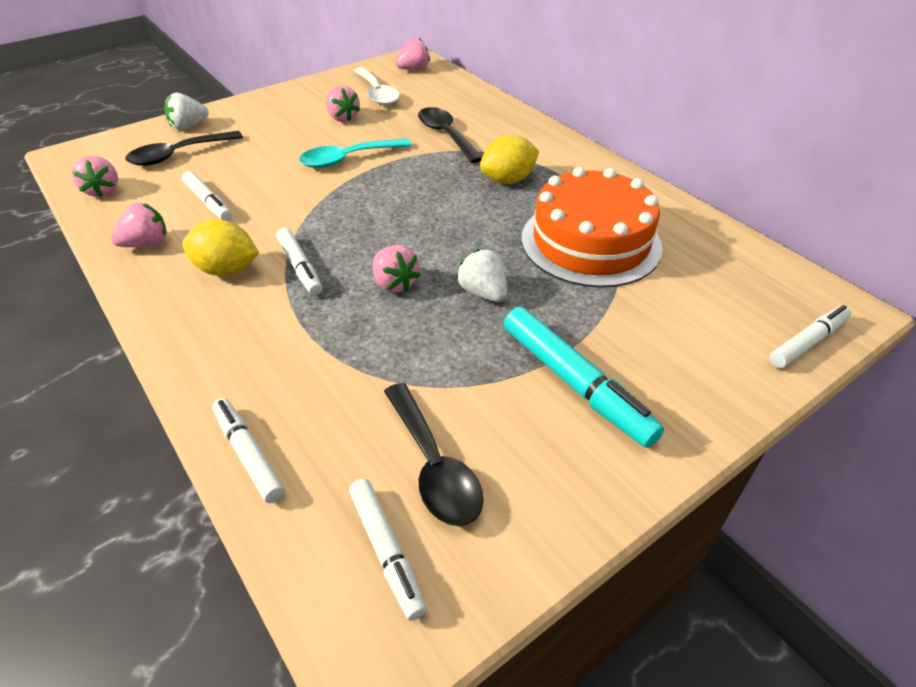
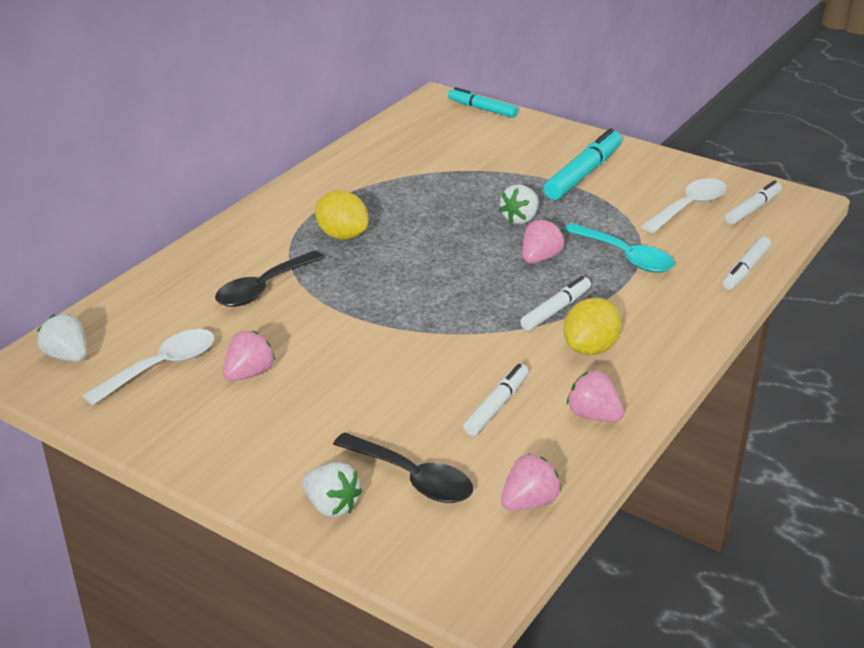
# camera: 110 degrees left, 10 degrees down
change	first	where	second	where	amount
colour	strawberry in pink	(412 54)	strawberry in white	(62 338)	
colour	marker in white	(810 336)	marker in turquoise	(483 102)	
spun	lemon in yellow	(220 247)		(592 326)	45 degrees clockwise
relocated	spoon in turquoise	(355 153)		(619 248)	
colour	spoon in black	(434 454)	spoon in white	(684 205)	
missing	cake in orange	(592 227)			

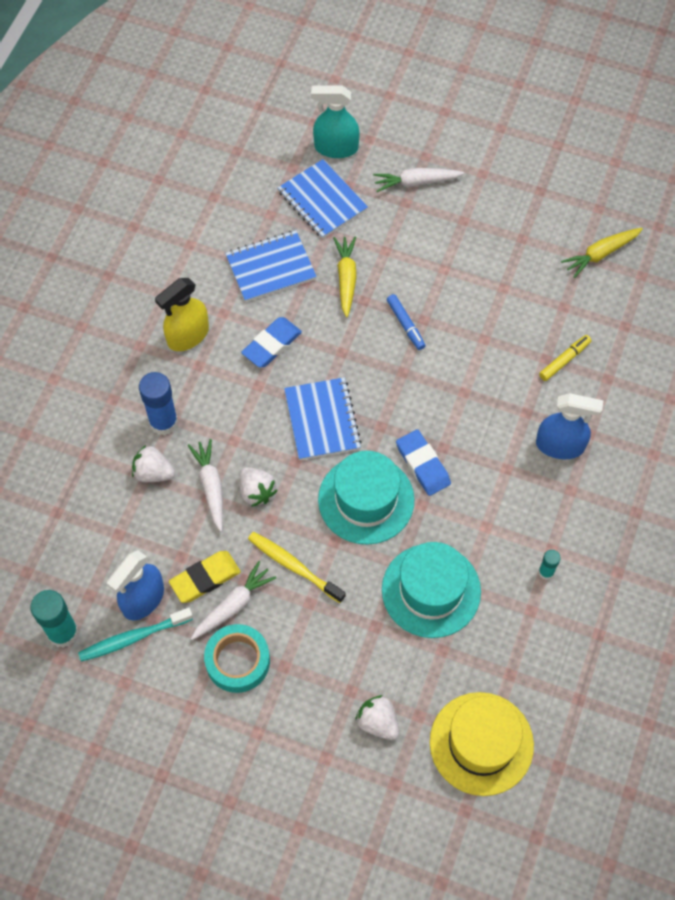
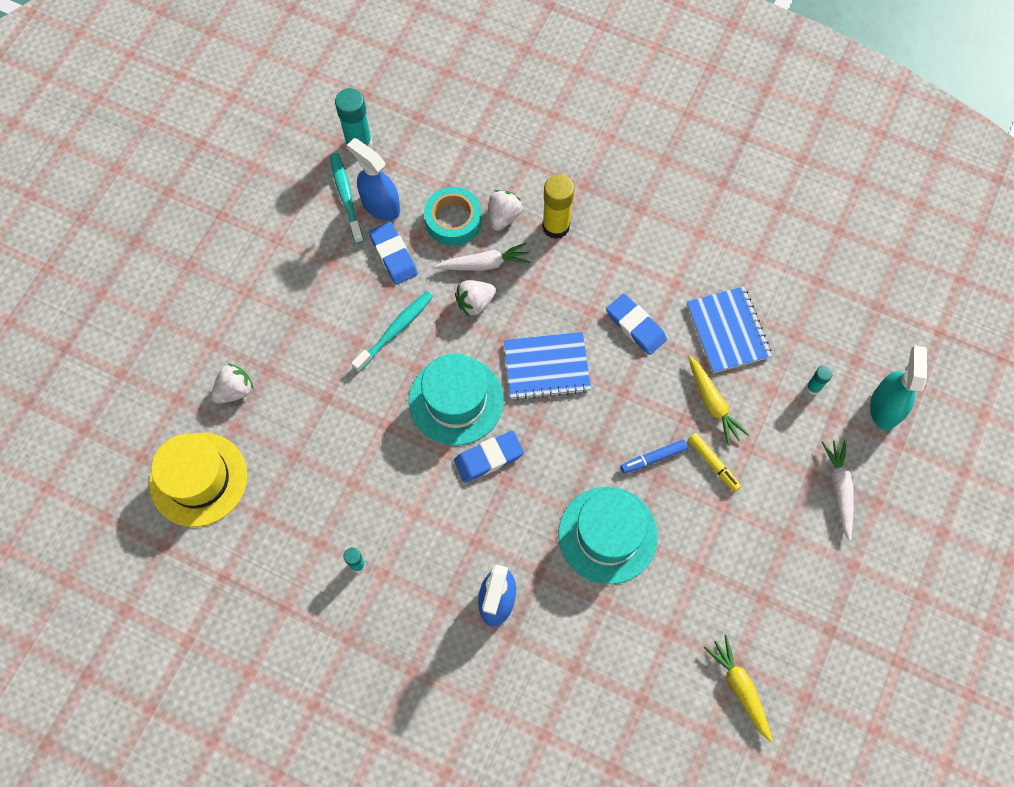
# camera: 95 degrees right, 5 degrees up
change	first	where	second	where	amount
colour	toothbrush in yellow	(297 567)	toothbrush in turquoise	(392 331)	
colour	eraser in yellow	(205 577)	eraser in blue	(393 253)	
relocated	tape in turquoise	(237 658)		(453 216)	
colour	glue stick in blue	(158 403)	glue stick in yellow	(558 207)	
relocated	hat in turquoise	(431 590)		(608 535)	
relocated	marker in yellow	(565 358)		(714 462)	
spun	carrot in yellow	(345 277)		(719 401)	60 degrees clockwise
exchanged	notebook in blue	(323 199)	glue stick in turquoise	(819 380)	
missing	spray bottle in yellow	(182 314)			
missing	carrot in white	(233 600)			

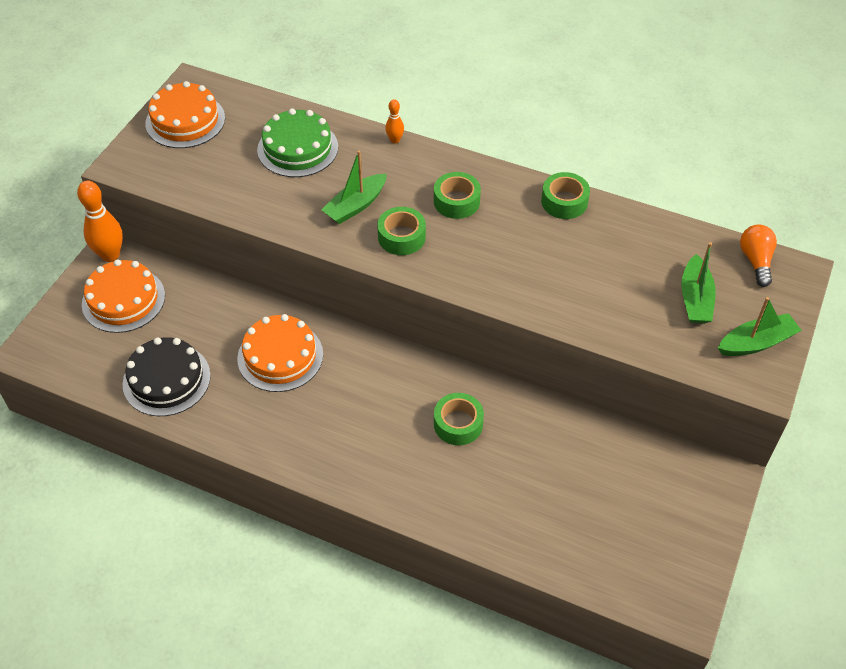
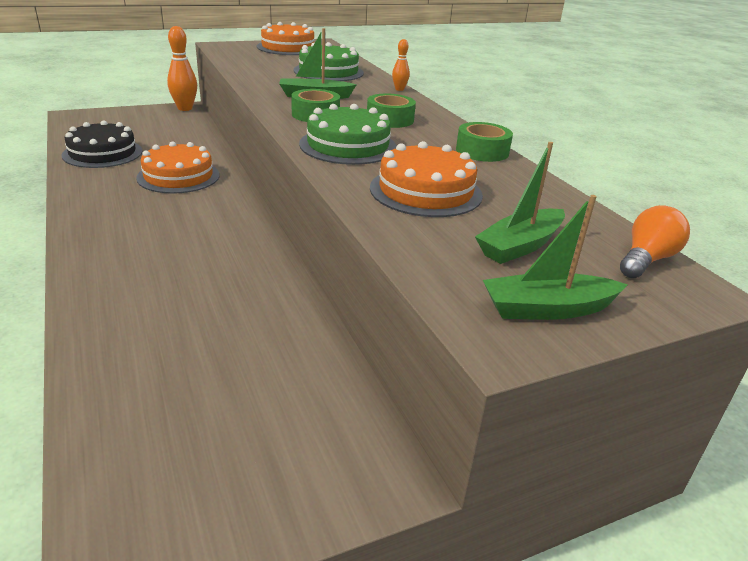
# camera: 40 degrees right, 20 degrees down
change	first	where	second	where	amount
appeared			cake in green	(348 134)	
relocated	cake in orange	(123 296)		(426 179)	
spun	boat in green	(759 326)		(555 257)	150 degrees clockwise
missing	tape in green	(459 419)			

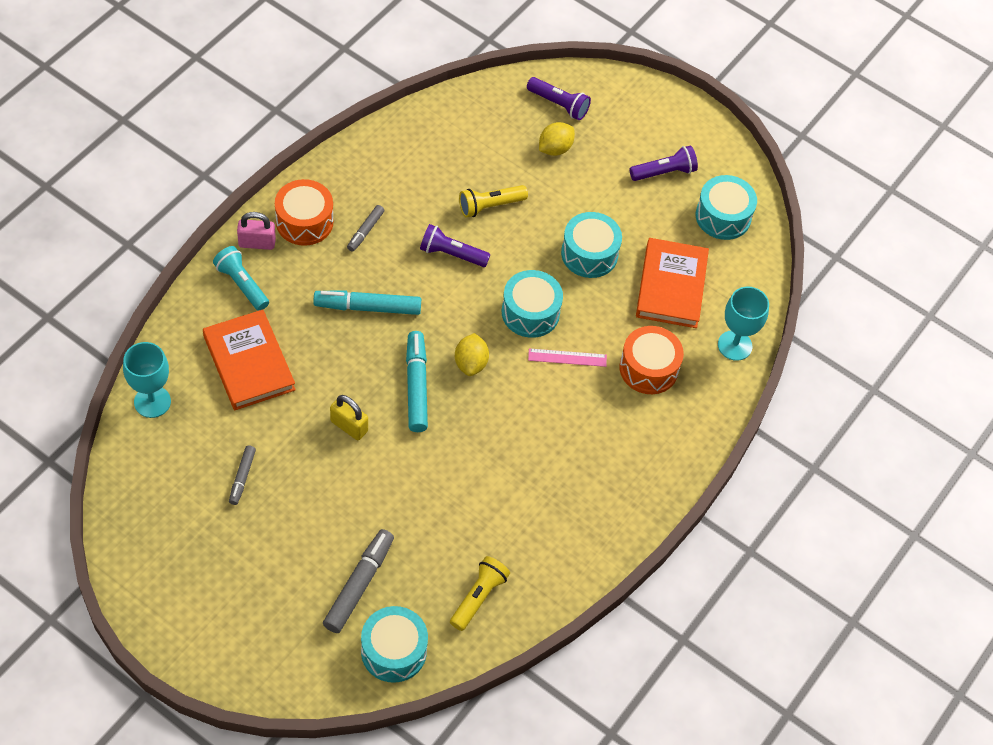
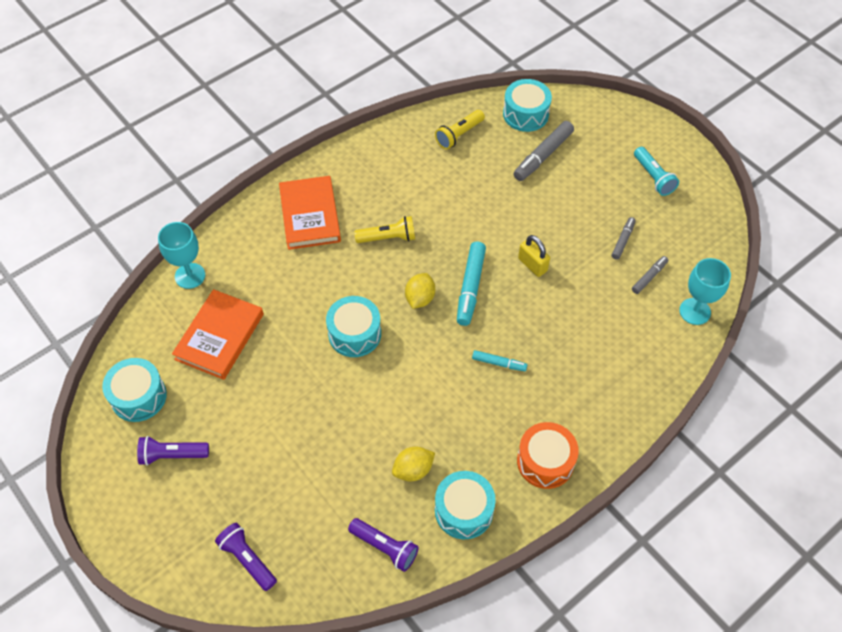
# camera: 160 degrees left, 0 degrees up
change	first	where	second	where	amount
relocated	book in orange	(249 359)		(310 213)	
relocated	flashlight in purple	(455 245)		(383 545)	
relocated	flashlight in yellow	(493 201)		(384 229)	
relocated	lemon in yellow	(557 139)		(413 464)	
relocated	drum in turquoise	(591 245)		(465 505)	
size	marker in turquoise	(367 303)		(499 360)	x0.56
relocated	marker in grey	(366 228)		(650 275)	
relocated	flashlight in turquoise	(241 278)		(656 171)	
missing	padlock in pink	(256 231)			
missing	ruler in pink	(567 357)			
missing	drum in orange	(651 360)			

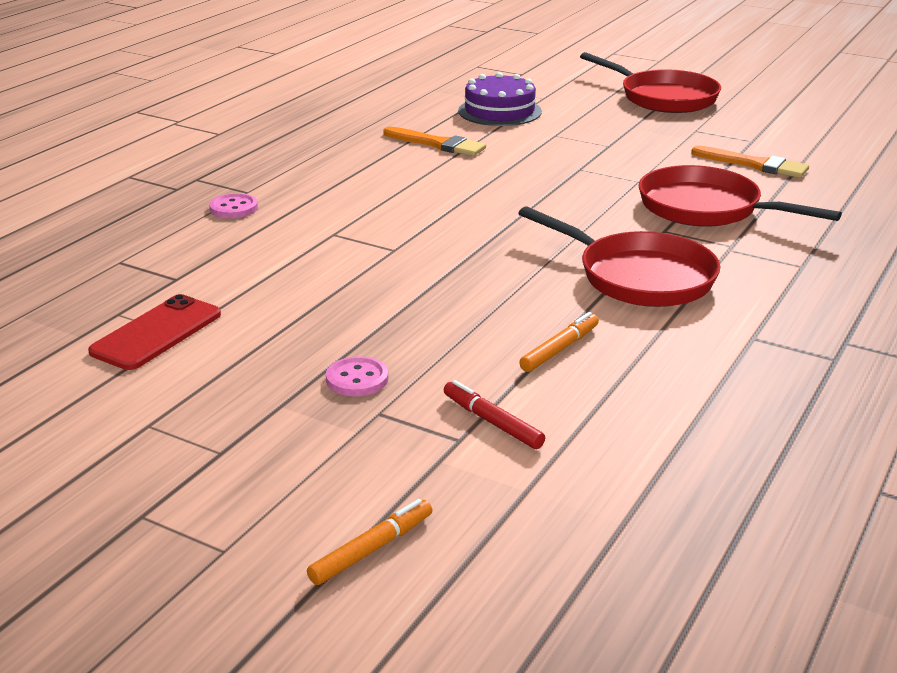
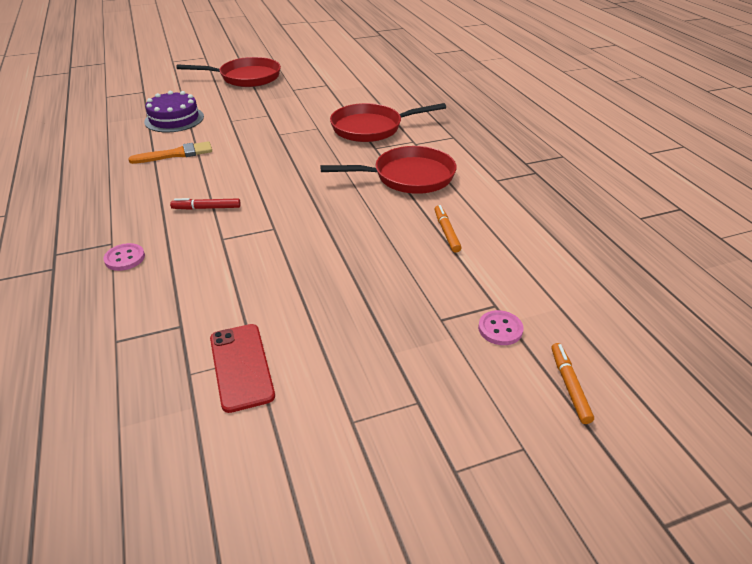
# camera: 50 degrees left, 10 degrees up
change	first	where	second	where	amount
relocated	marker in red	(494 414)		(205 204)	
relocated	button in pink	(357 376)		(501 327)	
missing	brush in orange	(750 161)			

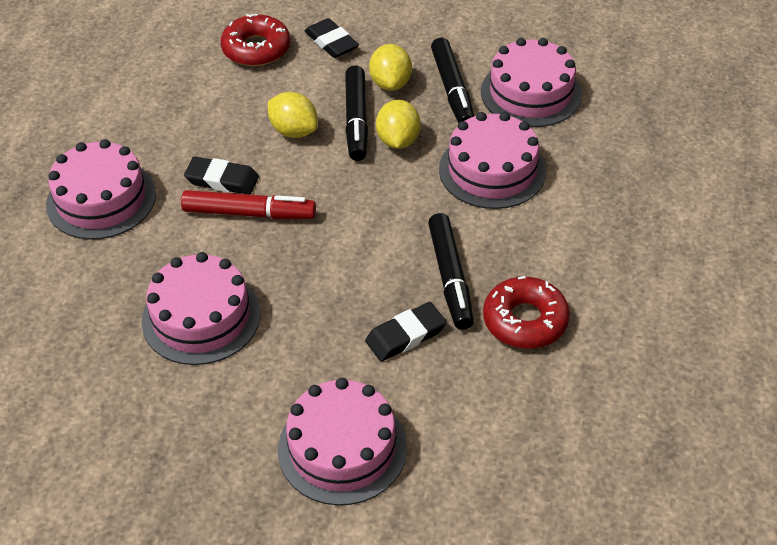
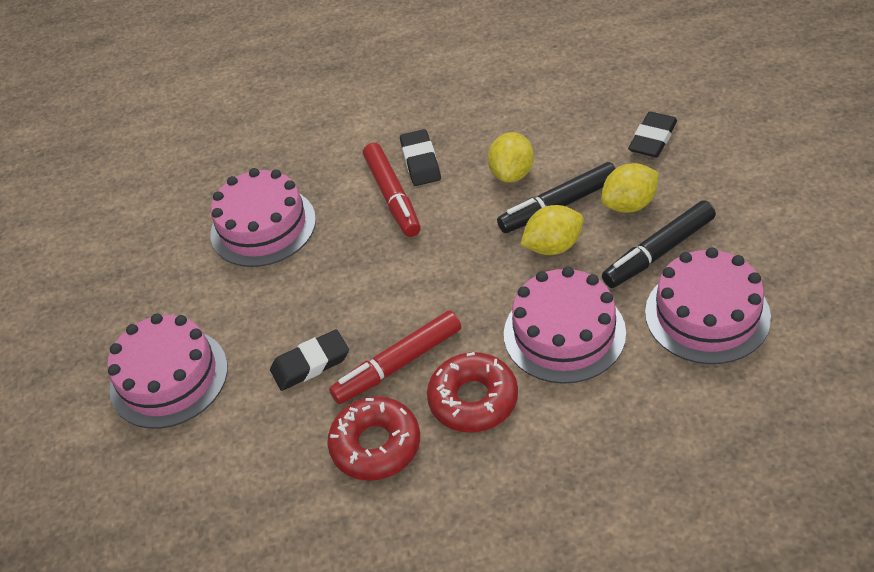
# camera: 70 degrees right, 0 degrees up
change	first	where	second	where	amount
spun	eraser in black	(406 332)		(309 360)	60 degrees counterclockwise
colour	marker in black	(451 271)	marker in red	(395 357)	
relocated	donut in red	(255 40)		(472 392)	
missing	cake in pink	(101 189)			

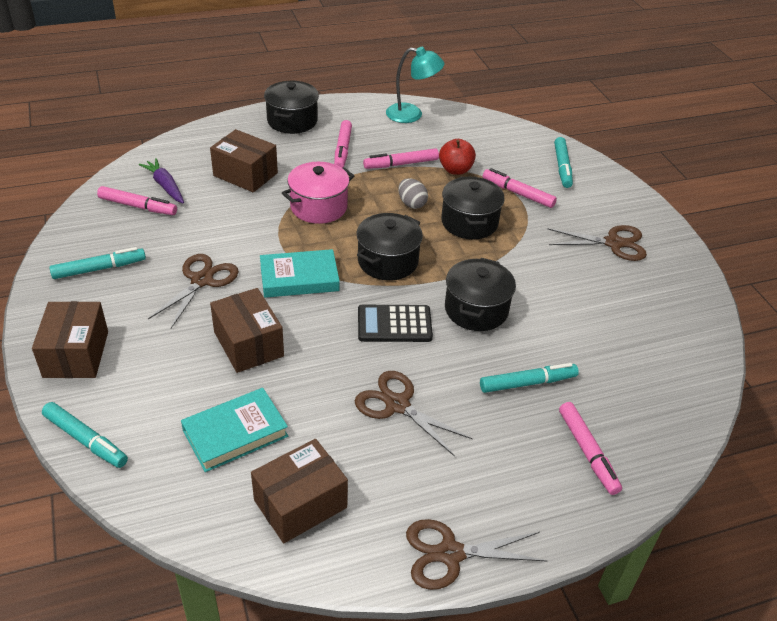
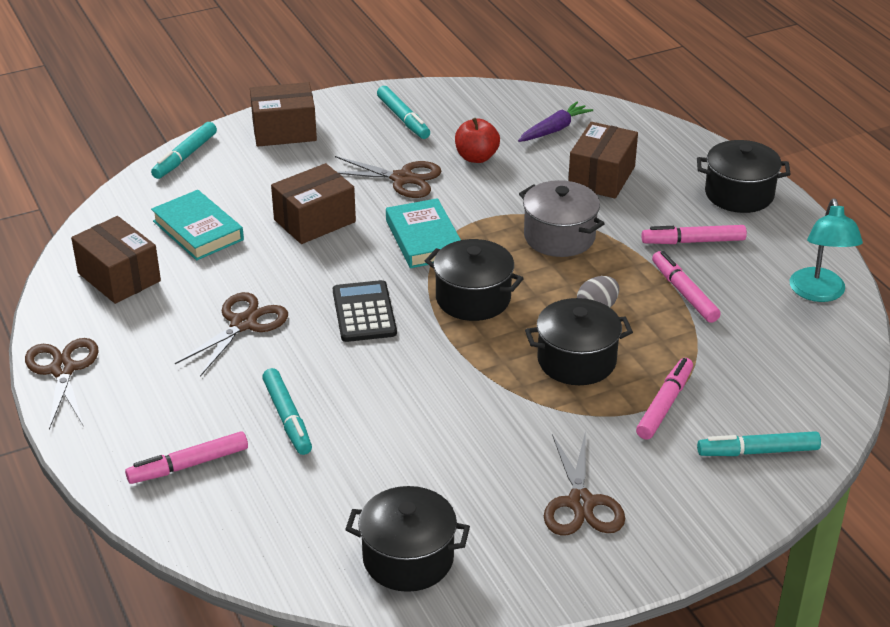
# camera: 85 degrees right, 5 degrees down
change	first	where	second	where	amount
relocated	pot in black	(480 294)		(407 539)	
relocated	apple in red	(457 157)		(477 140)	
colour	pot in pink	(318 193)	pot in grey	(562 218)	
missing	marker in pink	(137 200)			

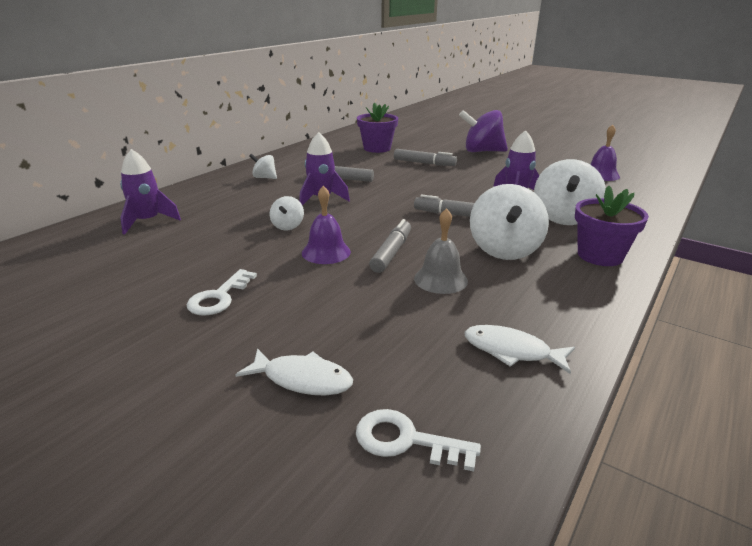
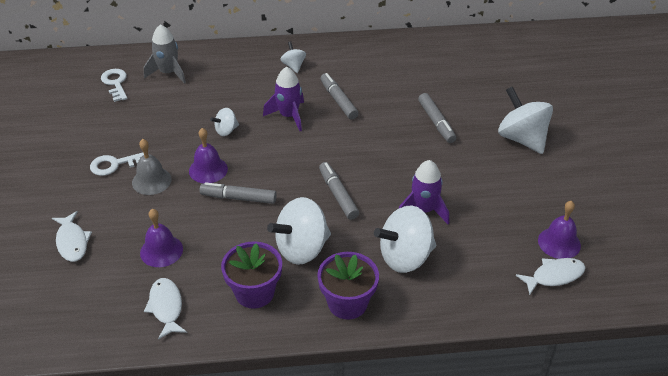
# camera: 50 degrees right, 15 degrees up
change	first	where	second	where	amount
relocated	key in white	(418 440)		(114 85)	
relocated	bell in grey	(441 251)		(152 167)	
appeared			bell in purple	(161 238)	
colour	rocket in purple	(150 192)	rocket in grey	(165 54)	
spun	marker in grey	(390 246)		(238 193)	150 degrees counterclockwise
relocated	flower pot in purple	(377 127)		(251 275)	
colour	spinning top in purple	(483 131)	spinning top in white	(525 120)	
appeared			fish in white	(551 276)	

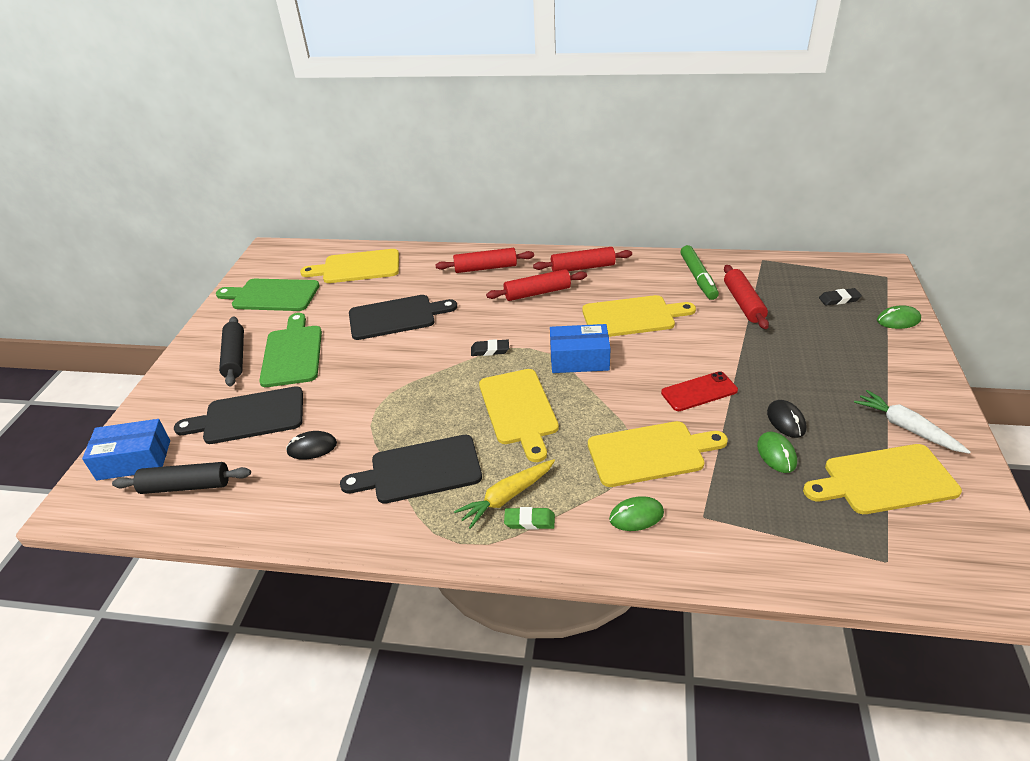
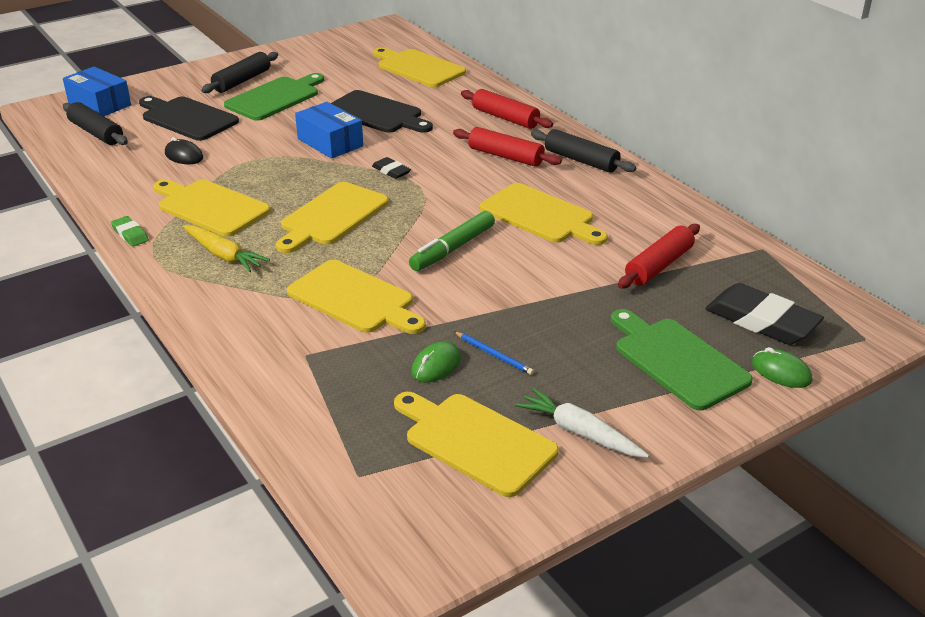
# camera: 45 degrees right, 5 degrees down
change	first	where	second	where	amount
relocated	eraser in green	(529 518)		(130 231)	
colour	cutting board in black	(411 469)	cutting board in yellow	(211 208)	
spun	carrot in yellow	(504 494)		(226 248)	150 degrees counterclockwise
relocated	box in blue	(580 348)		(329 130)	
relocated	marker in green	(699 272)		(452 241)	
exchanged	mouse in black	(787 419)	pencil in blue	(494 353)	
spun	carrot in white	(912 422)		(582 423)	60 degrees counterclockwise
colour	rolling pin in red	(582 259)	rolling pin in black	(583 151)	
relocated	cutting board in green	(268 295)		(682 359)	
size	eraser in black	(840 297)		(764 314)	x2.06
missing	mouse in green	(636 513)			
missing	phone in red	(699 391)			

